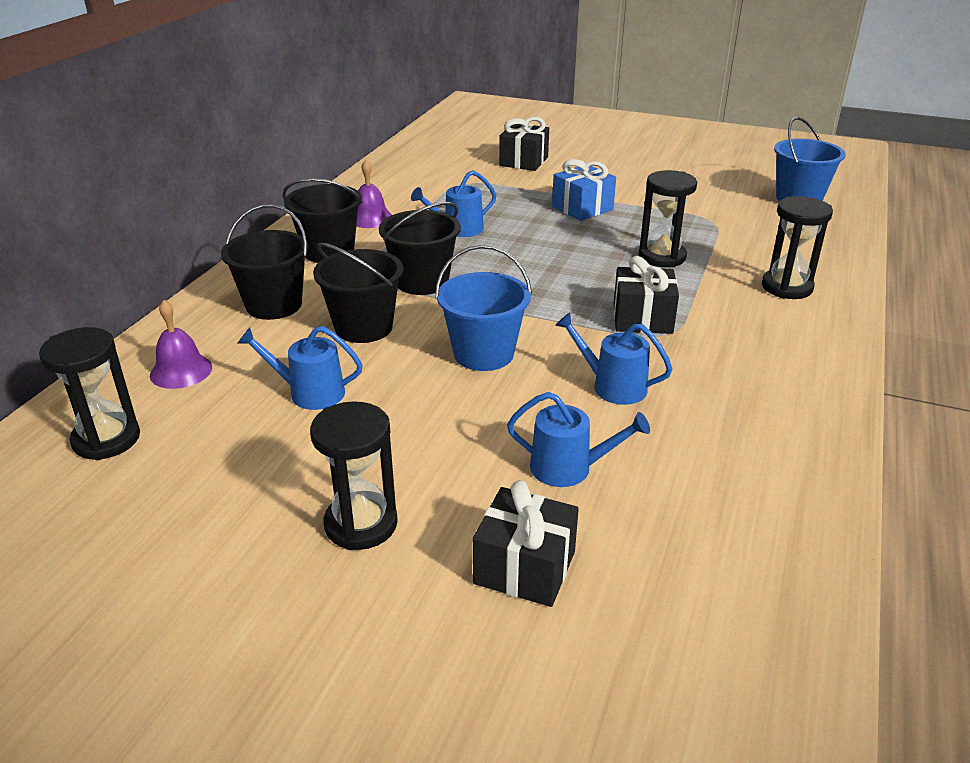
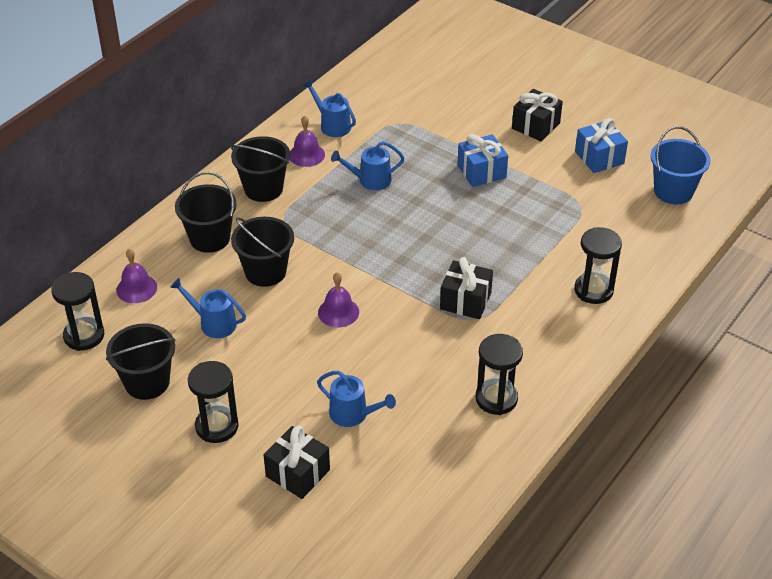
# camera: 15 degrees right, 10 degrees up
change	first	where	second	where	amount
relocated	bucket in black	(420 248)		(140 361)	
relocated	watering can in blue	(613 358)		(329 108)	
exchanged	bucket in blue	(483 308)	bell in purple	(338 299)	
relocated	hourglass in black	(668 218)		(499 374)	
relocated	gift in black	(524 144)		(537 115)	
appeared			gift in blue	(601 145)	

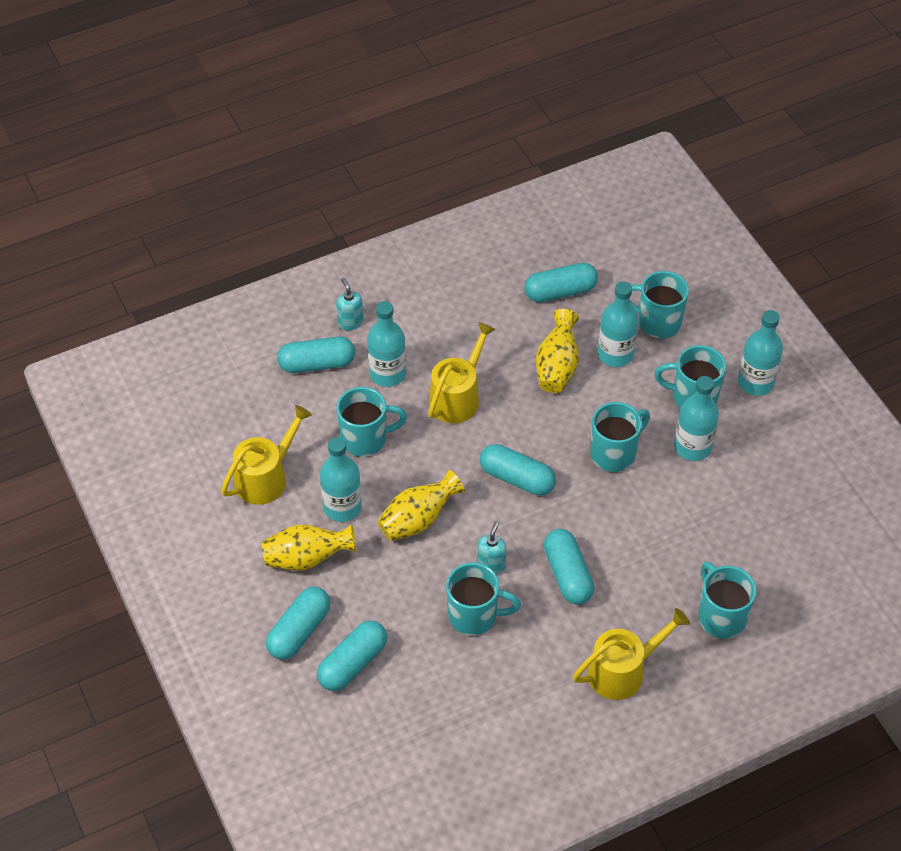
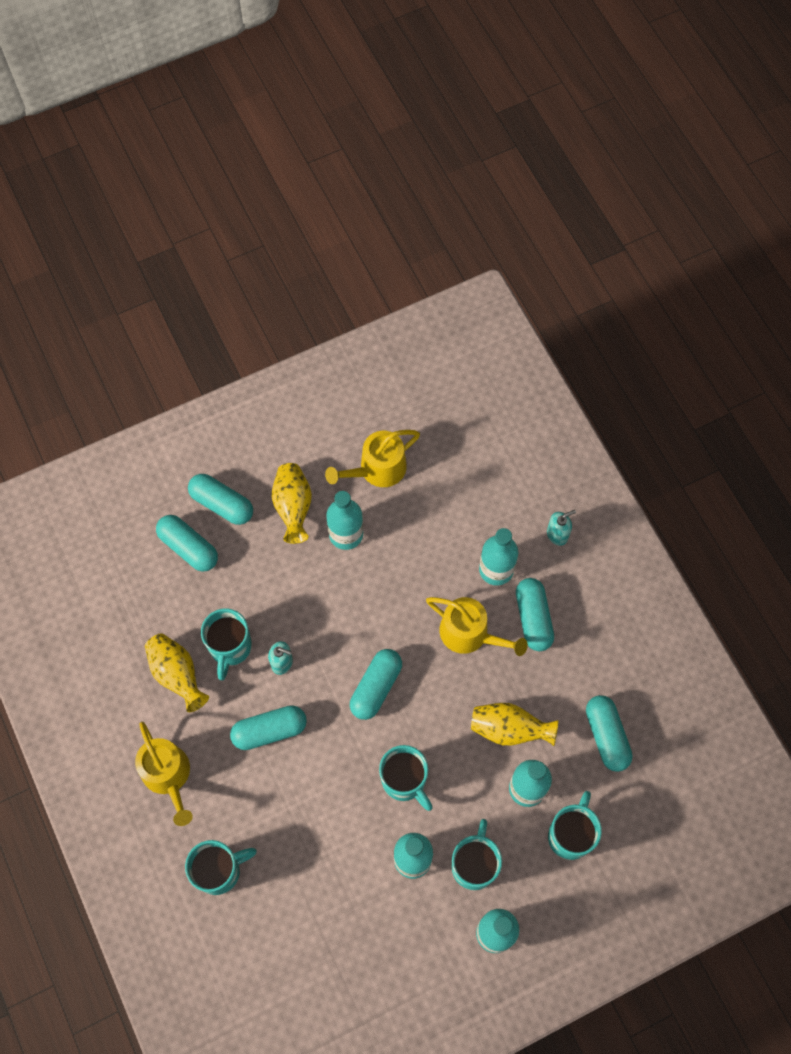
# camera: 90 degrees right, 15 degrees up
change	first	where	second	where	amount
relocated	vase in yellow	(421 505)		(177 672)	
spun	watering can in yellow	(266 455)		(372 458)	105 degrees clockwise
relocated	capsule in turquoise	(316 355)		(535 614)	
missing	mug in turquoise	(371 422)			

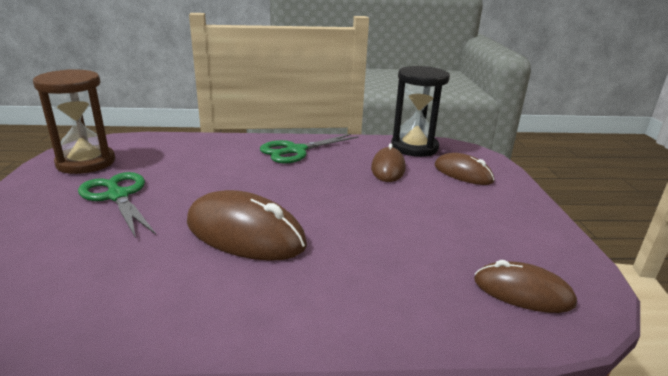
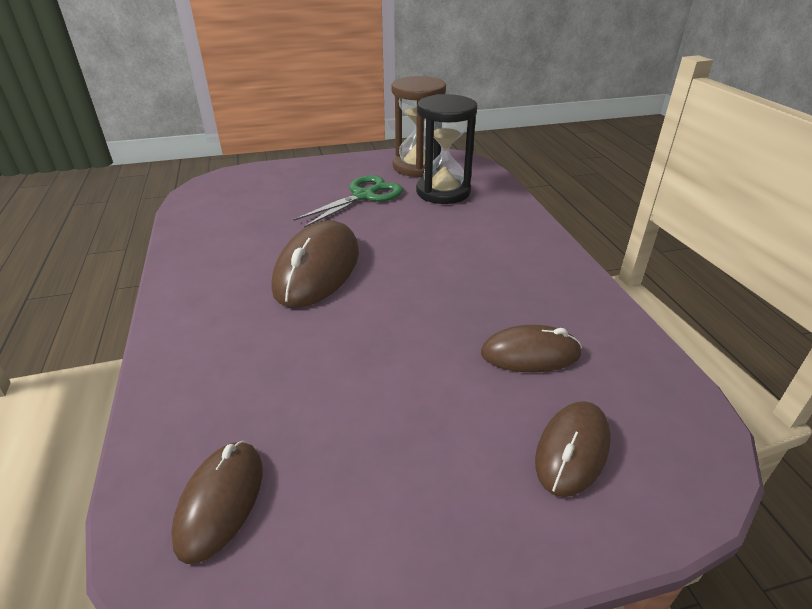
# camera: 80 degrees right, 10 degrees up
change	first	where	second	where	amount
relocated	hourglass in black	(420 111)		(446 149)	
missing	scissors in green	(309 148)			

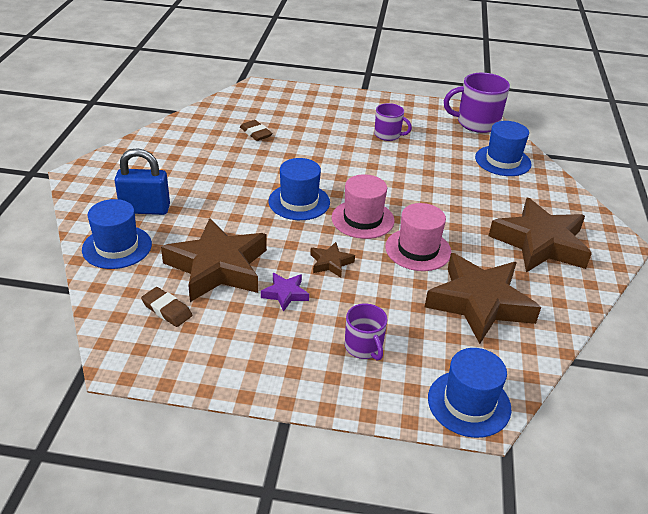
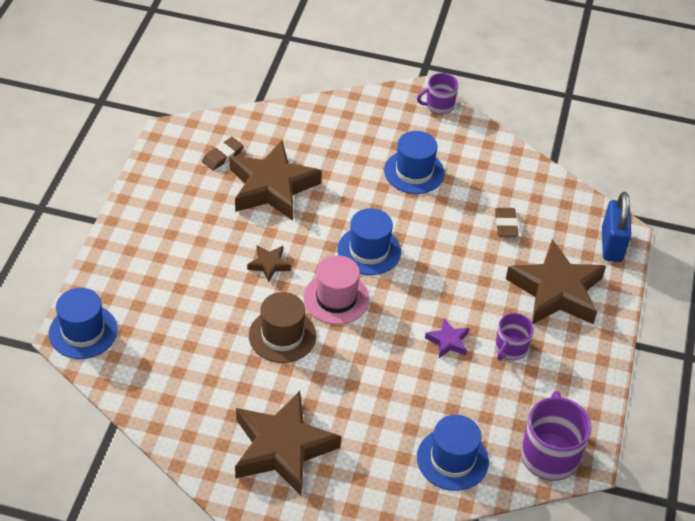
# camera: 95 degrees right, 10 degrees up
change	first	where	second	where	amount
colour	hat in pink	(418 237)	hat in brown	(282 327)	
relocated	hat in blue	(117 234)		(414 162)	
relocated	mug in purple	(366 332)		(437 93)	
relocated	star in purple	(285 292)		(447 338)	
spun	eraser in brown	(256 130)		(506 222)	60 degrees counterclockwise
relocated	star in brown	(483 298)		(556 281)	
relocated	padlock in blue	(142 181)		(616 227)	

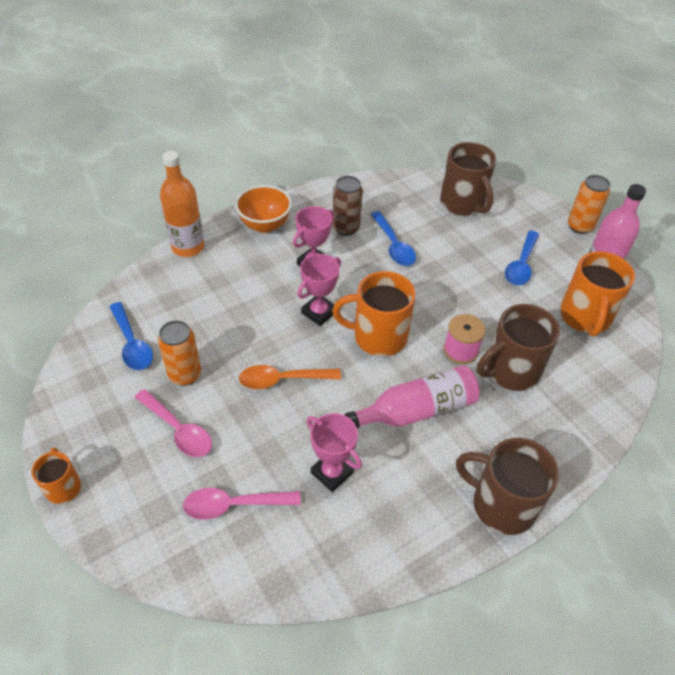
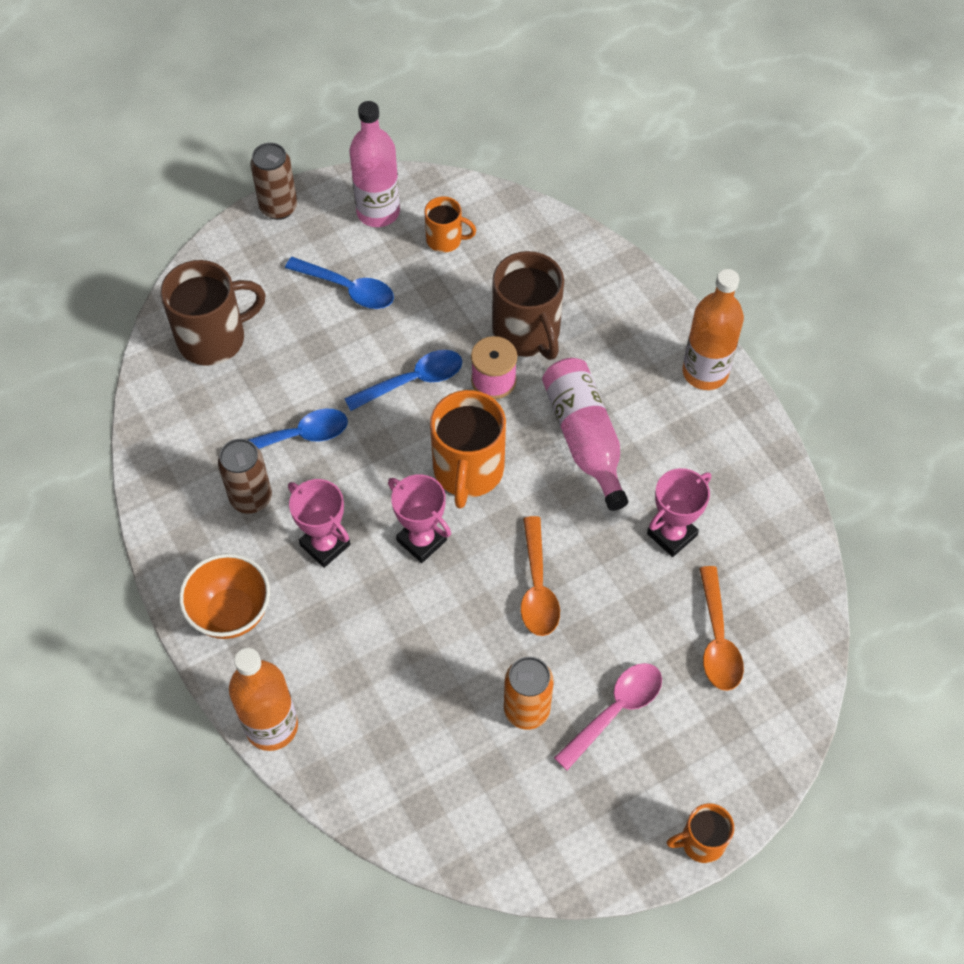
# camera: 85 degrees left, 10 degrees up
change	first	where	second	where	amount
colour	can in orange	(589 204)	can in brown	(273 181)	
relocated	spoon in blue	(131 336)		(403 380)	
size	mug in orange	(597 294)		(450 224)	x0.55
exchanged	mug in brown	(507 486)	bottle in orange	(713 329)	
colour	spoon in pink	(242 503)	spoon in orange	(721 628)	

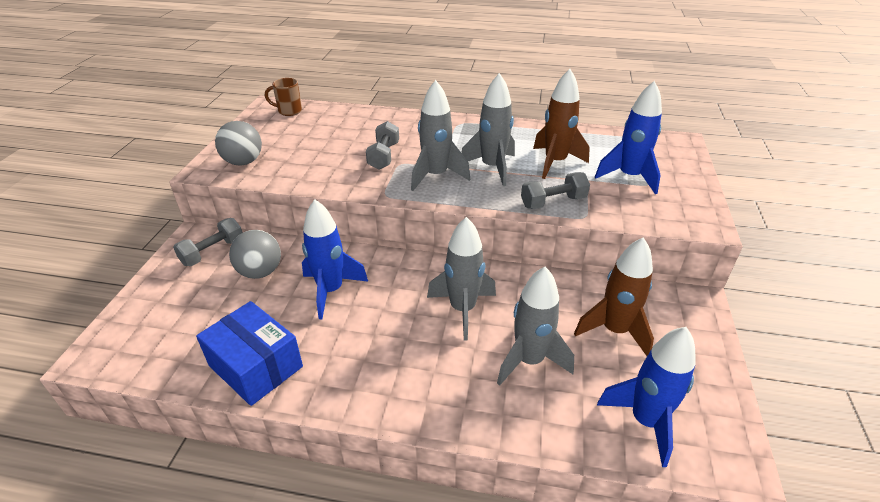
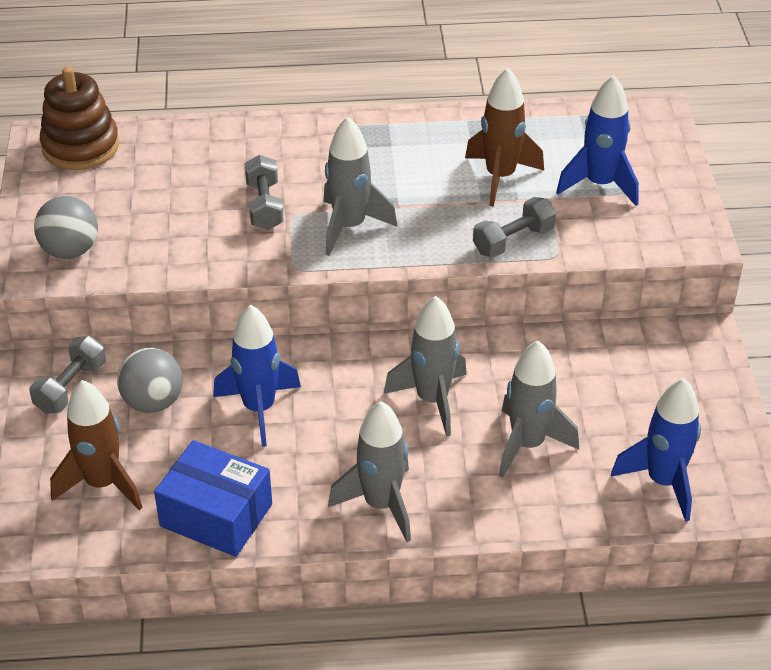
# camera: 15 degrees left, 5 degrees up
change	first	where	second	where	amount
exchanged	mug in brown	(283 97)	stacking toy in brown	(79 118)	
relocated	rocket in brown	(614 296)		(96 445)	
relocated	rocket in grey	(488 129)		(369 471)	

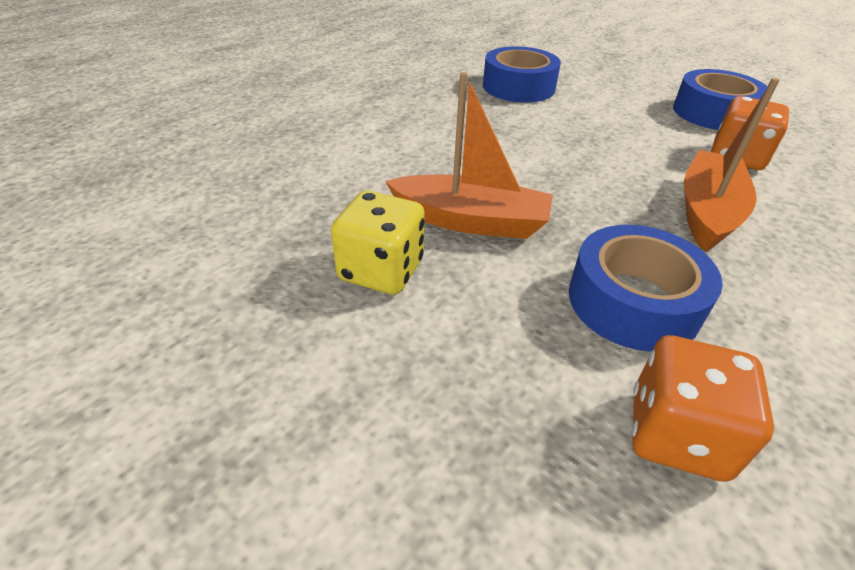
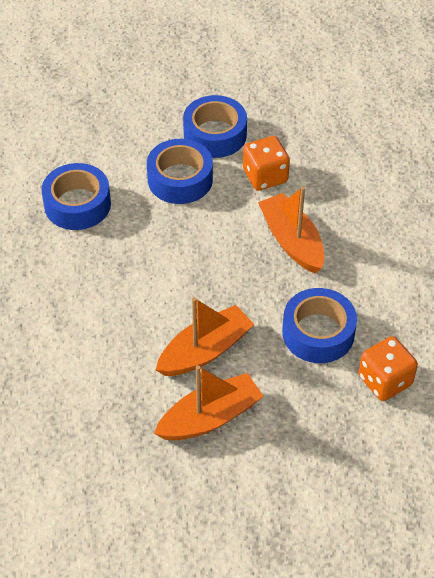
# camera: 50 degrees left, 10 degrees up
change	first	where	second	where	amount
appeared			tape in blue	(180 171)	
exchanged	dice in yellow	(378 243)	boat in orange	(209 402)	

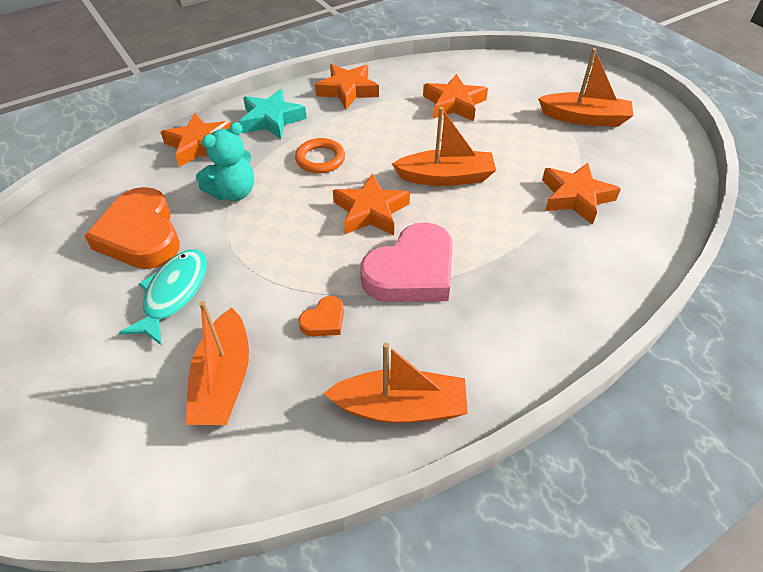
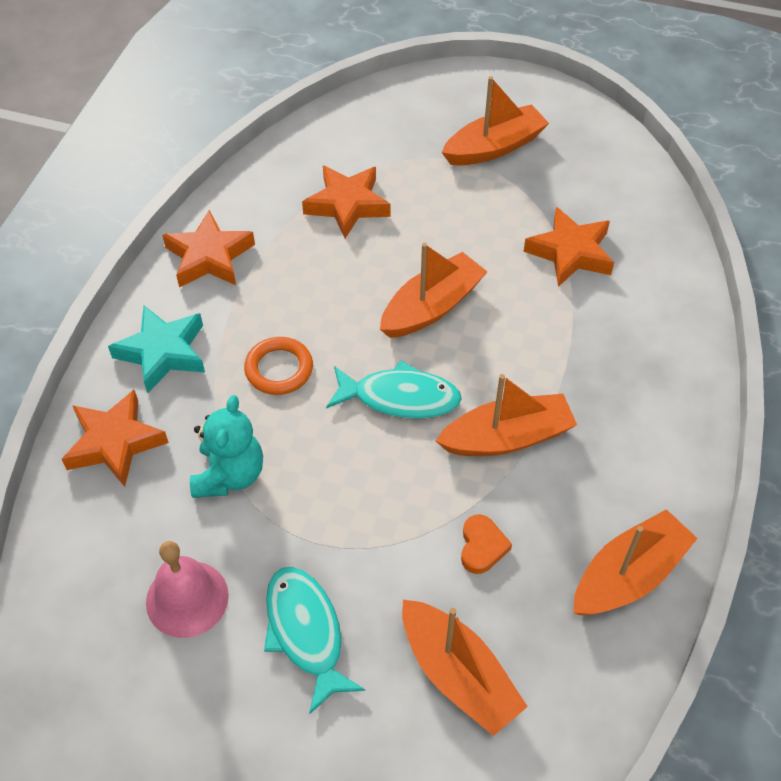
# camera: 40 degrees left, 5 degrees up
change	first	where	second	where	amount
exchanged	heart in orange	(132 228)	bell in pink	(187 589)	
exchanged	star in orange	(371 204)	fish in turquoise	(394 389)	
exchanged	heart in pink	(406 262)	boat in orange	(506 415)	

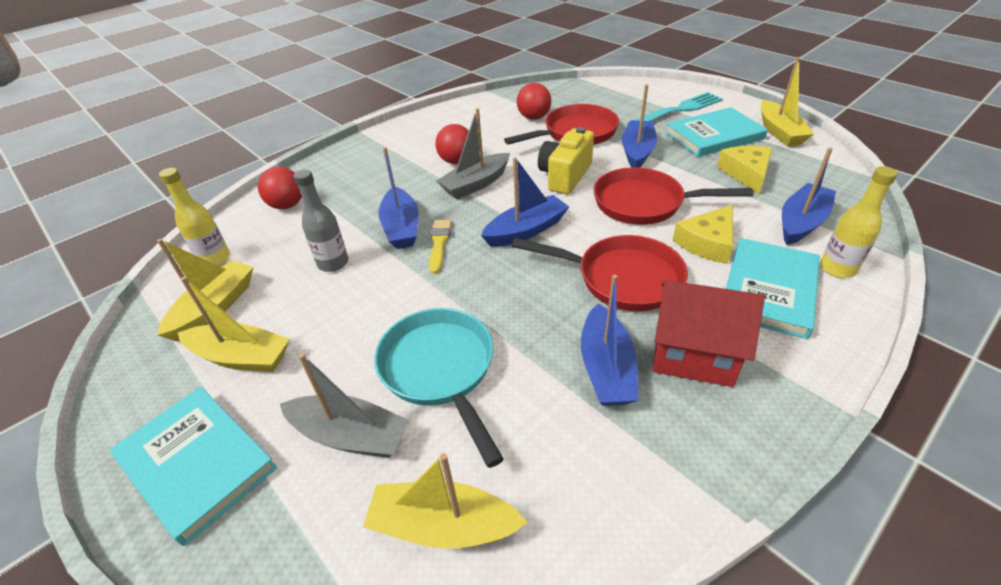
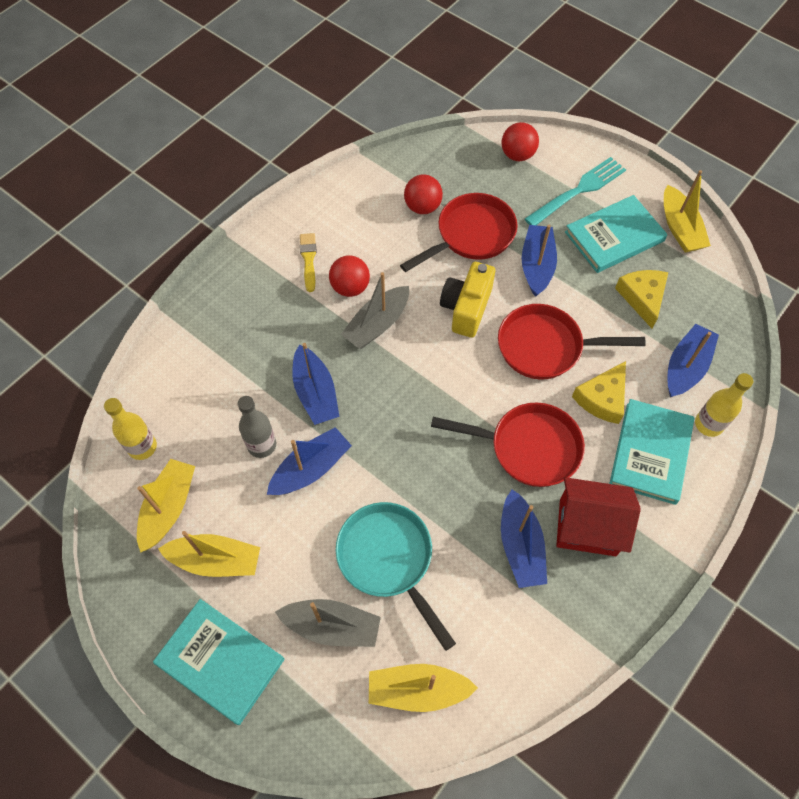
# camera: 10 degrees left, 20 degrees up
change	first	where	second	where	amount
relocated	boat in blue	(525 202)		(309 461)	
relocated	brush in yellow	(440 246)		(308 262)	
relocated	ball in red	(280 188)		(520 141)	

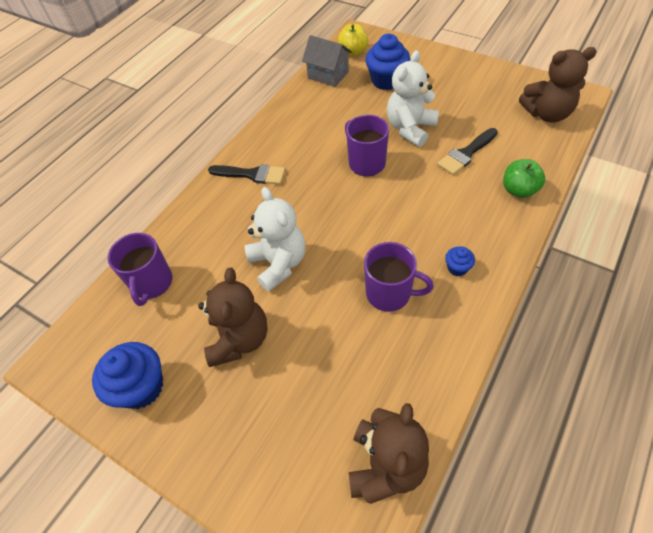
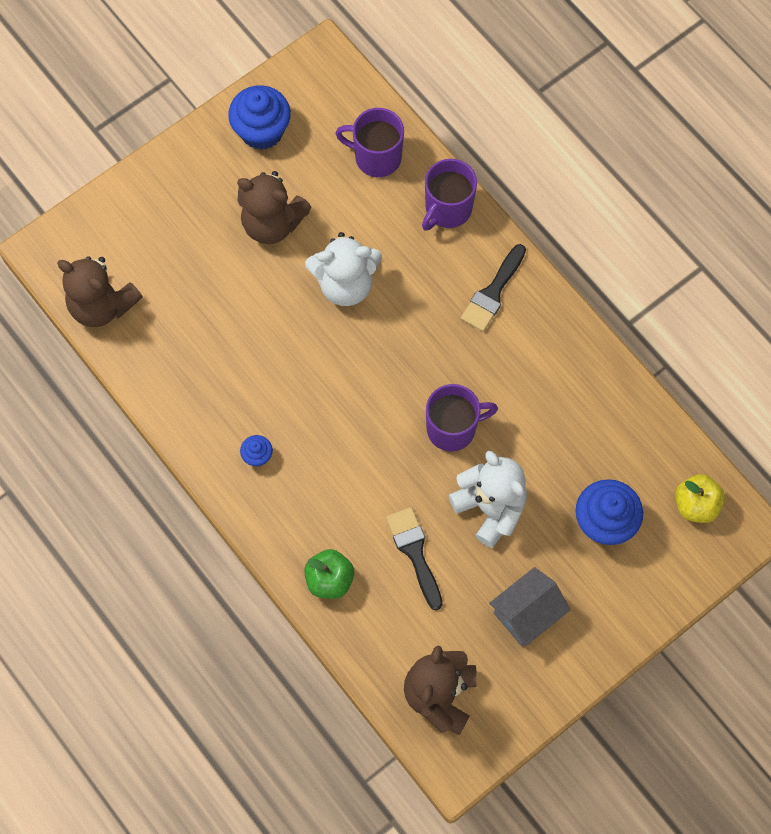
# camera: 105 degrees right, 15 degrees up
change	first	where	second	where	amount
relocated	mug in purple	(399 277)		(449 195)	
relocated	house in grey	(327 61)		(529 606)	

